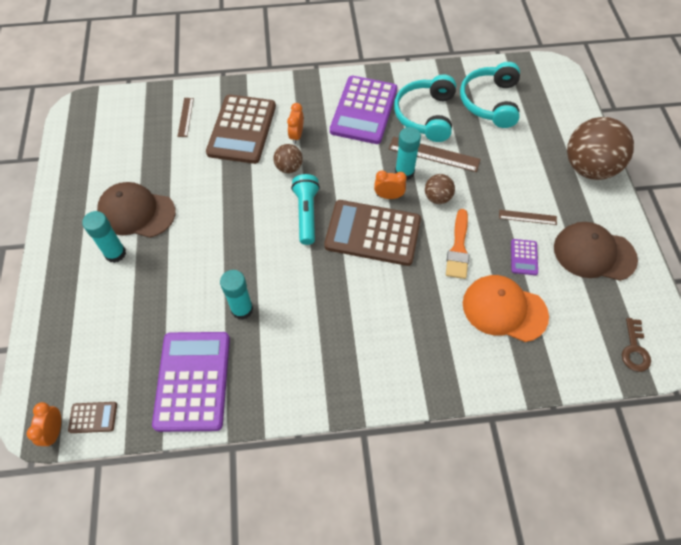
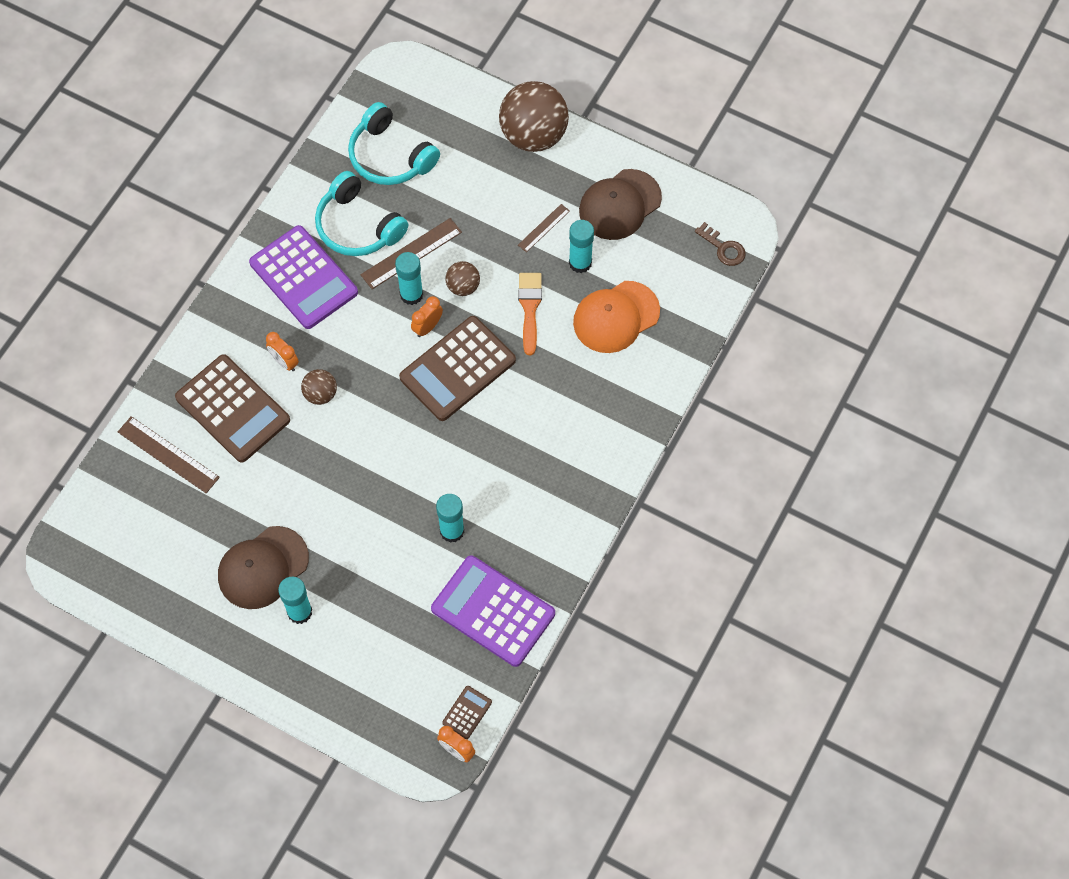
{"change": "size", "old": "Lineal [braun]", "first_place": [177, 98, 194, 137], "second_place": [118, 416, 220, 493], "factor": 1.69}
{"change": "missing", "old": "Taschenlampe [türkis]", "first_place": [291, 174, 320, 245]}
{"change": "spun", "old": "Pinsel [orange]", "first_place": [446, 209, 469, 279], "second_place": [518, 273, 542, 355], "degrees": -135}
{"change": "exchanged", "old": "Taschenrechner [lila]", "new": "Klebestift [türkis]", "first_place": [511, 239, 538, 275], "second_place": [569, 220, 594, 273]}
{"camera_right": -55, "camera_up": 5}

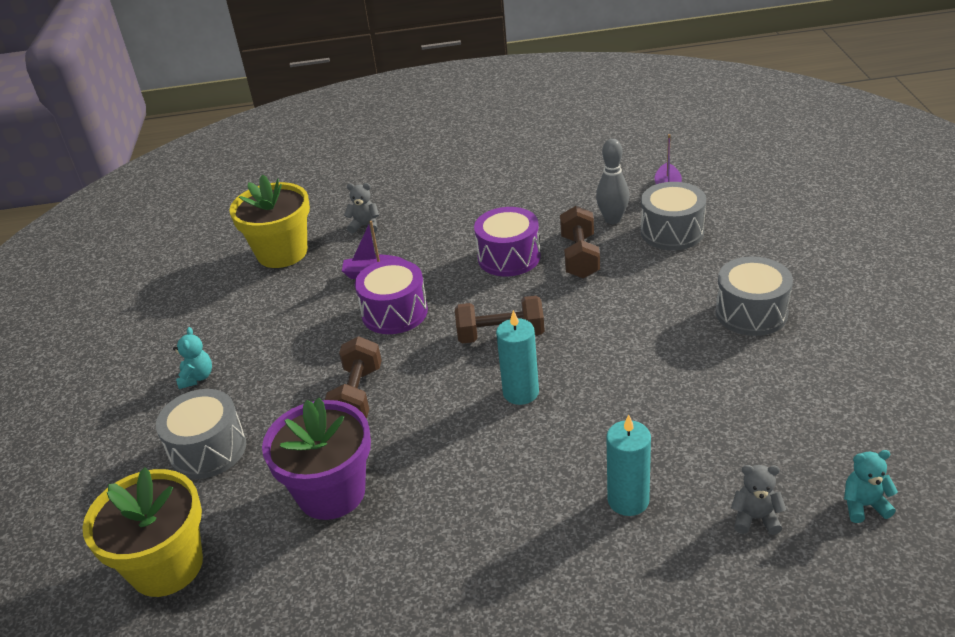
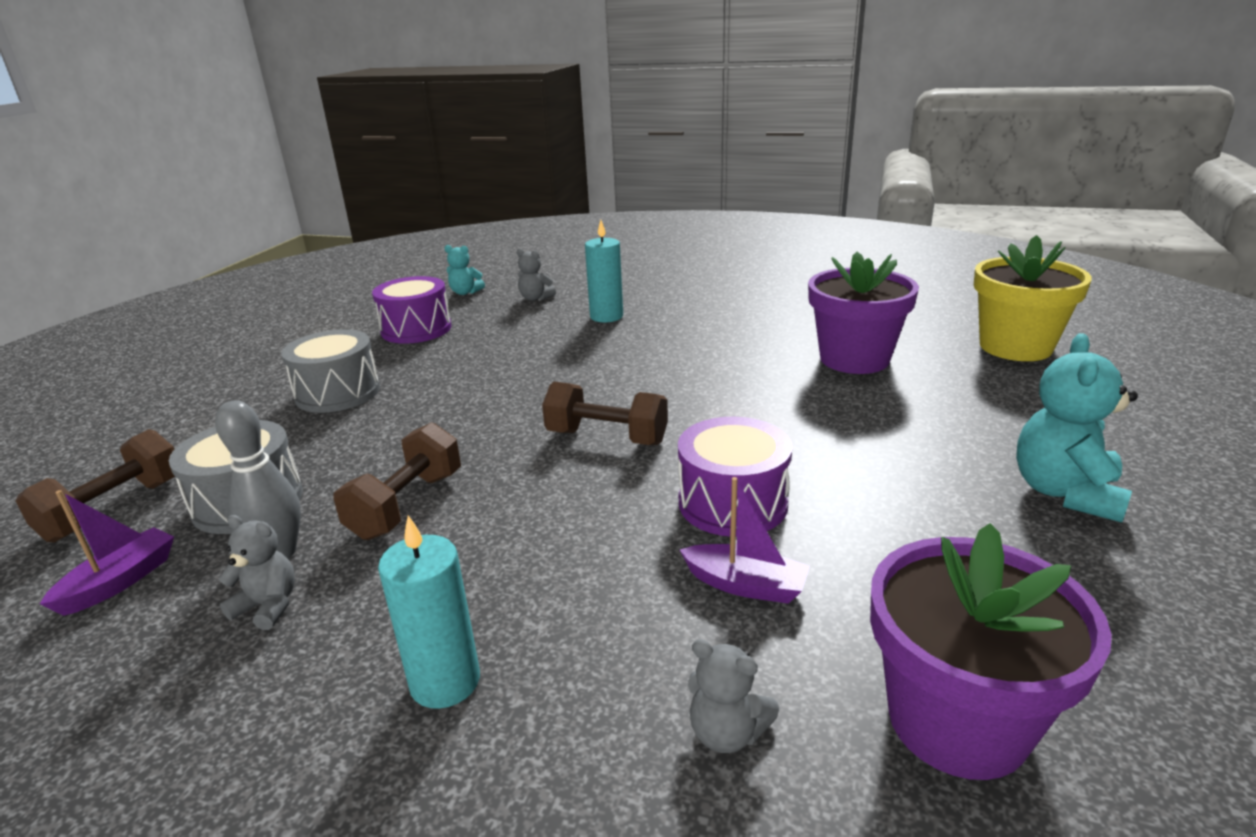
{"change": "missing", "old": "Trommel [grau]", "first_place": [156, 389, 246, 479]}
{"change": "size", "old": "Teddybär [türkis]", "first_place": [173, 327, 212, 389], "second_place": [1016, 333, 1138, 523], "factor": 1.79}
{"change": "colour", "old": "Blumentopf [gelb]", "new": "Blumentopf [lila]", "first_place": [229, 174, 310, 268], "second_place": [870, 523, 1112, 780]}
{"change": "relocated", "old": "Hantel [braun]", "first_place": [325, 336, 382, 418], "second_place": [16, 429, 175, 543]}
{"change": "relocated", "old": "Trommel [lila]", "first_place": [474, 207, 541, 276], "second_place": [372, 276, 451, 344]}
{"change": "relocated", "old": "Kerze [türkis]", "first_place": [496, 310, 539, 405], "second_place": [378, 515, 480, 709]}
{"change": "appeared", "new": "Teddybär [grau]", "second_place": [218, 515, 295, 630]}
{"camera_right": -160, "camera_up": -10}

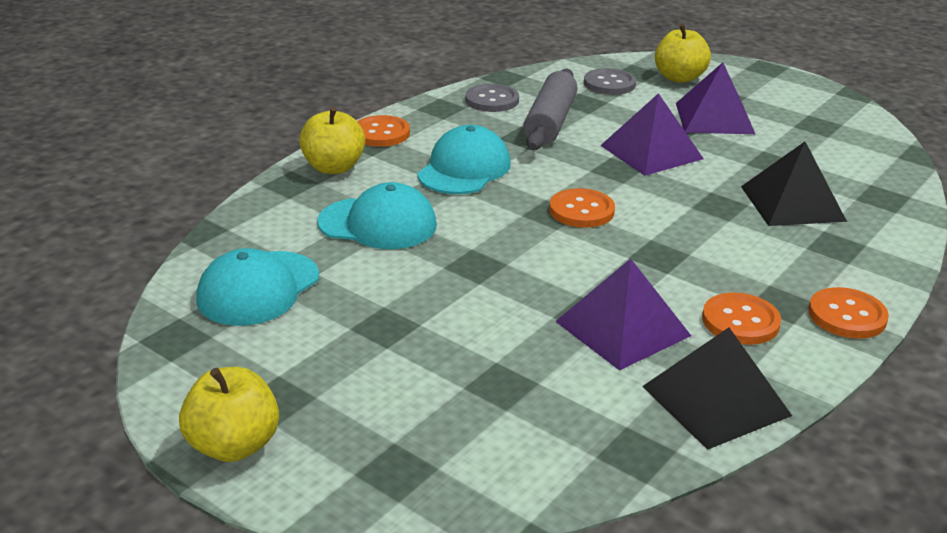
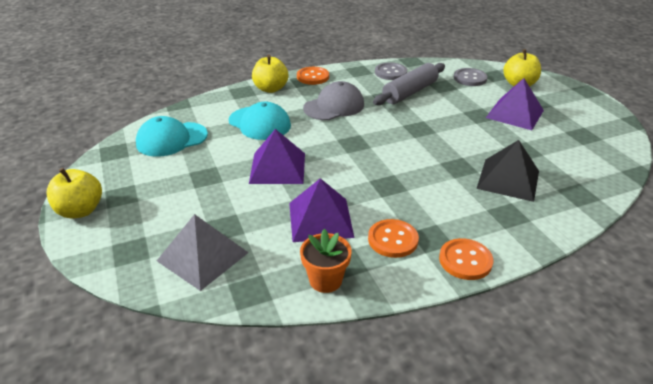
{"change": "colour", "old": "Kappe [türkis]", "new": "Kappe [grau]", "first_place": [417, 125, 511, 194], "second_place": [303, 81, 364, 120]}
{"change": "missing", "old": "Knopf [orange]", "first_place": [549, 188, 615, 228]}
{"change": "relocated", "old": "Pyramide [lila]", "first_place": [600, 93, 704, 176], "second_place": [249, 129, 305, 184]}
{"change": "exchanged", "old": "Pyramide [schwarz]", "new": "Blumentopf [orange]", "first_place": [642, 328, 792, 450], "second_place": [300, 229, 352, 293]}
{"change": "appeared", "new": "Pyramide [grau]", "second_place": [157, 214, 249, 291]}
{"camera_right": 30, "camera_up": 5}

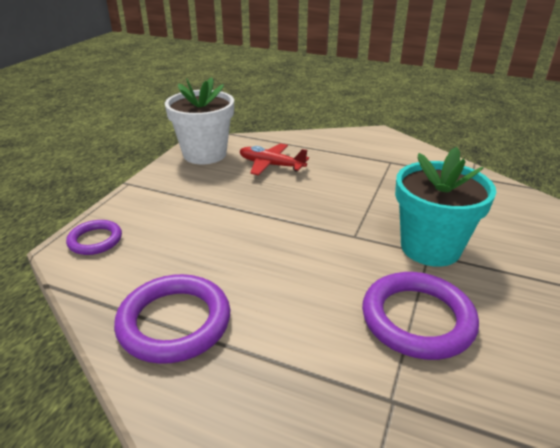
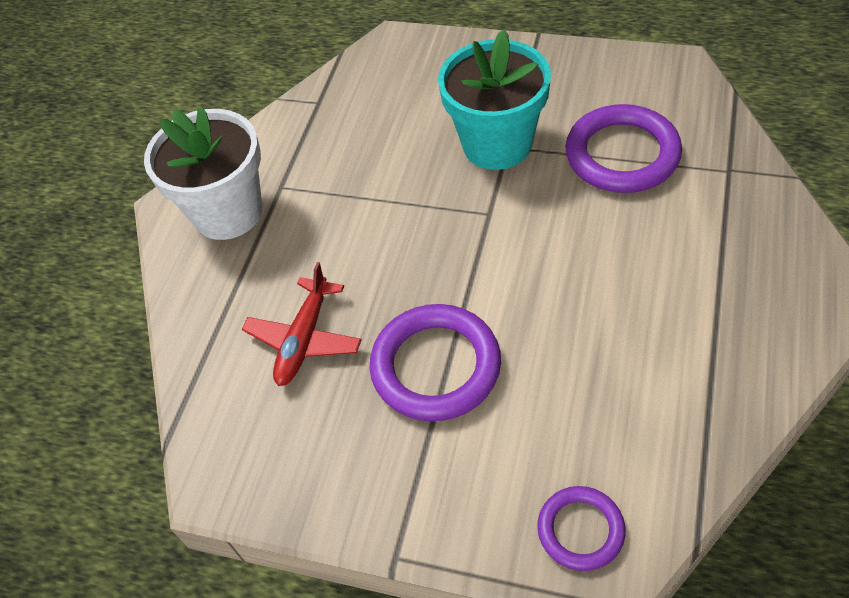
{"change": "relocated", "old": "Ring [lila]", "first_place": [114, 274, 230, 364], "second_place": [370, 304, 501, 421]}
{"change": "relocated", "old": "Blumentopf [weiß]", "first_place": [165, 77, 234, 164], "second_place": [144, 107, 262, 240]}
{"camera_right": -90, "camera_up": 20}

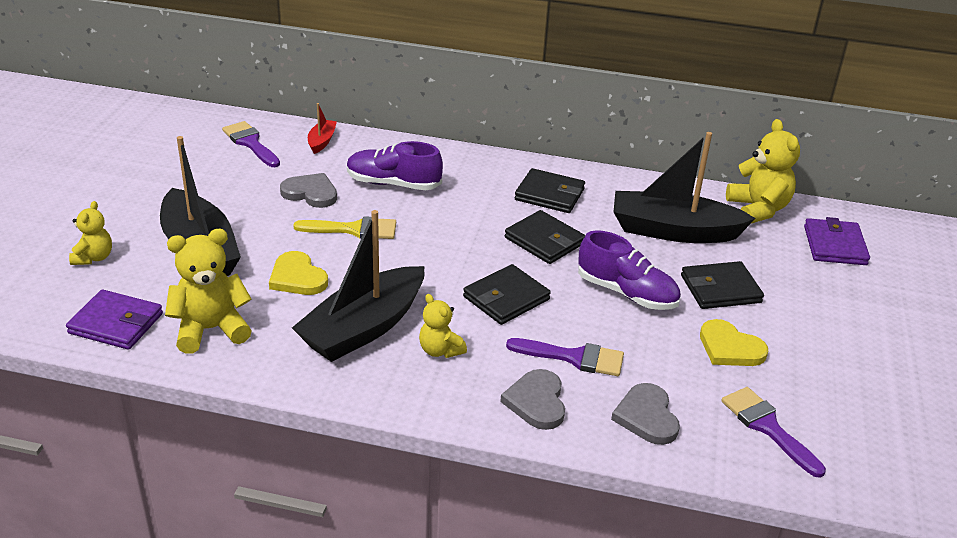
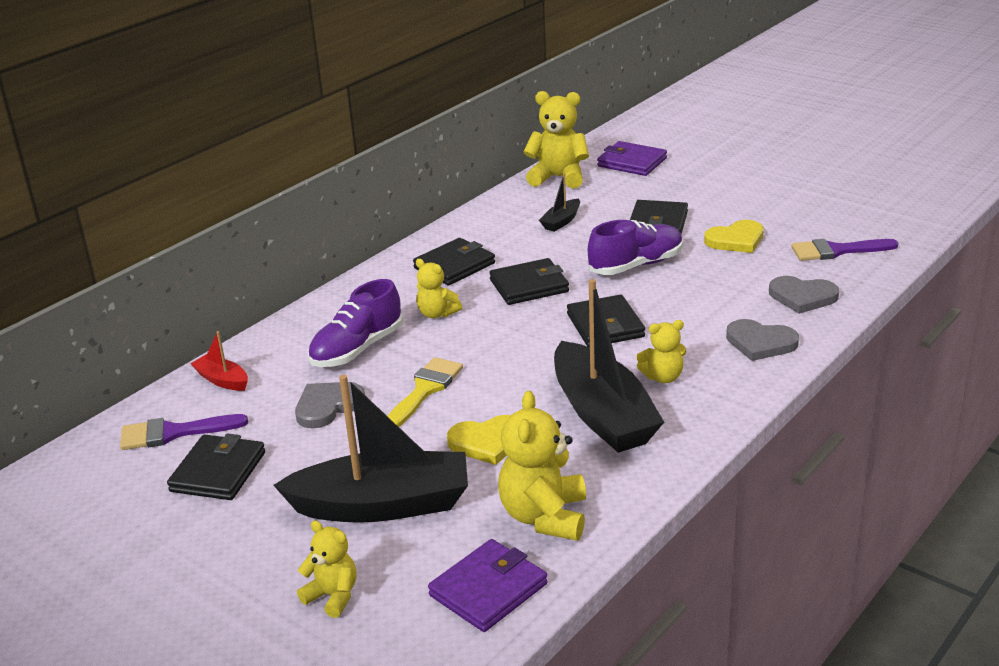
{"change": "missing", "old": "Pinsel [lila]", "first_place": [506, 338, 624, 376]}
{"change": "size", "old": "Boot [schwarz]", "first_place": [613, 132, 756, 243], "second_place": [539, 173, 580, 232], "factor": 0.45}
{"change": "appeared", "new": "Geldbörse [schwarz]", "second_place": [167, 433, 265, 500]}
{"change": "appeared", "new": "Teddybär [gelb]", "second_place": [416, 259, 462, 318]}
{"camera_right": -60, "camera_up": -5}

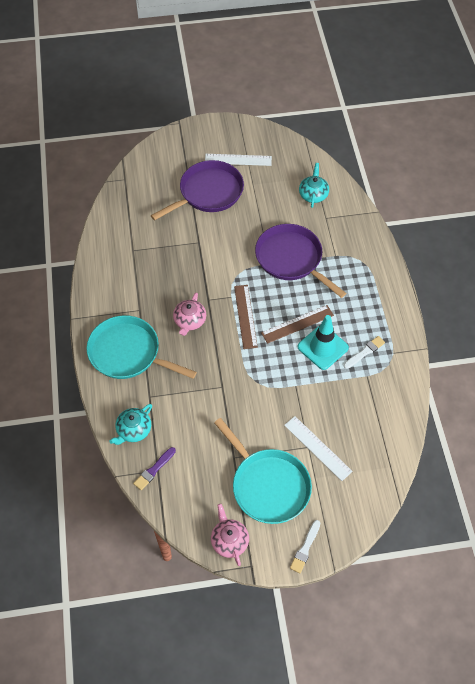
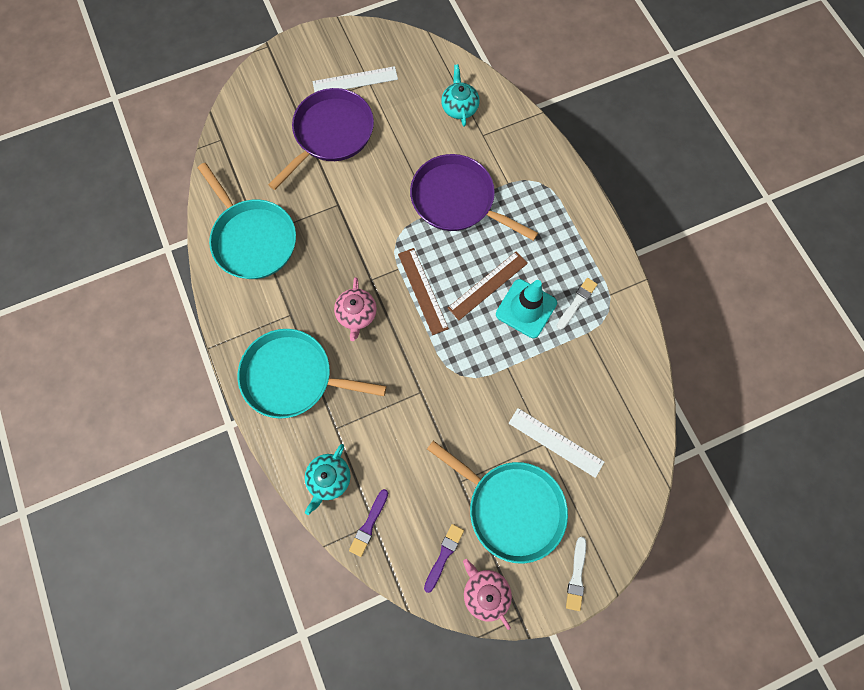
{"change": "appeared", "new": "Pfanne [türkis]", "second_place": [198, 163, 296, 279]}
{"change": "appeared", "new": "Pinsel [lila]", "second_place": [424, 524, 464, 593]}
{"camera_right": -15, "camera_up": 15}

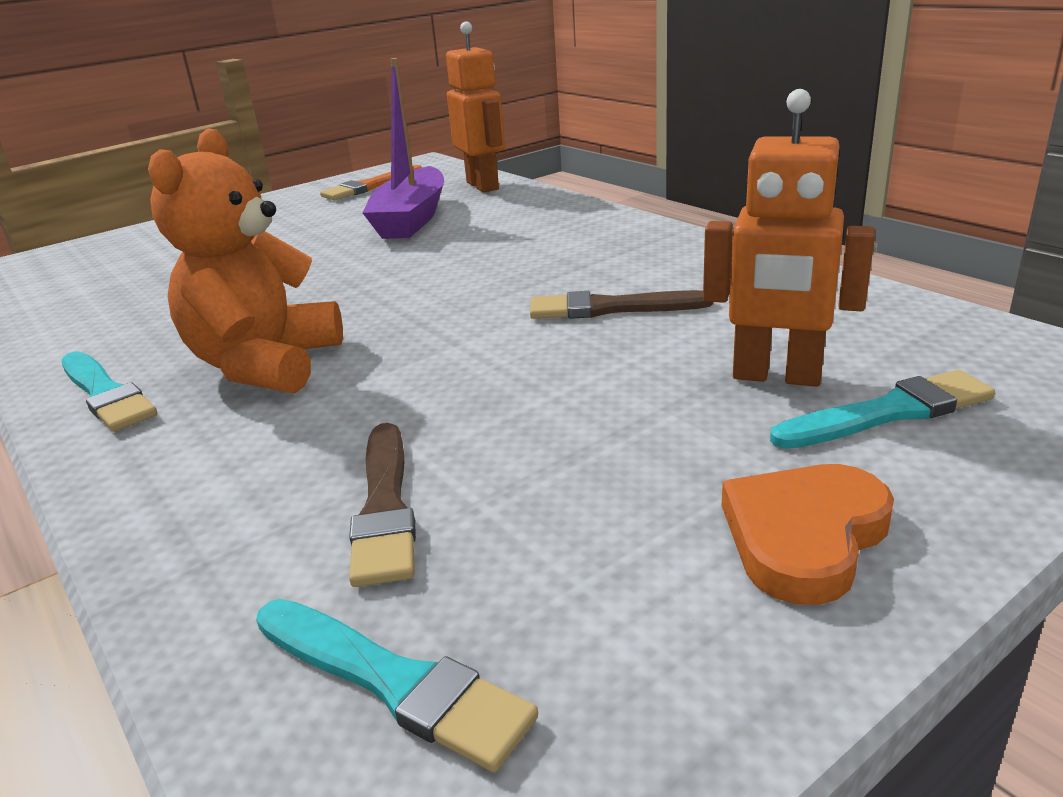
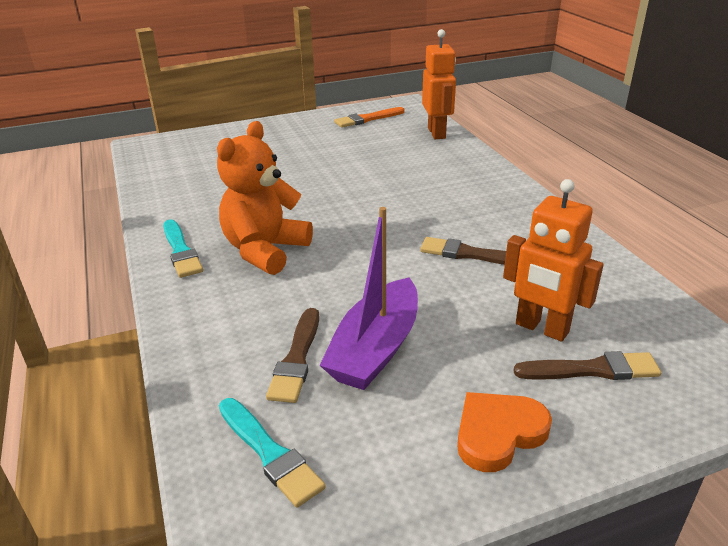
{"change": "relocated", "old": "Boot [lila]", "first_place": [362, 58, 444, 239], "second_place": [319, 207, 418, 390]}
{"change": "colour", "old": "Pinsel [türkis]", "new": "Pinsel [braun]", "first_place": [770, 370, 995, 449], "second_place": [513, 351, 661, 380]}
{"camera_right": 15, "camera_up": 5}

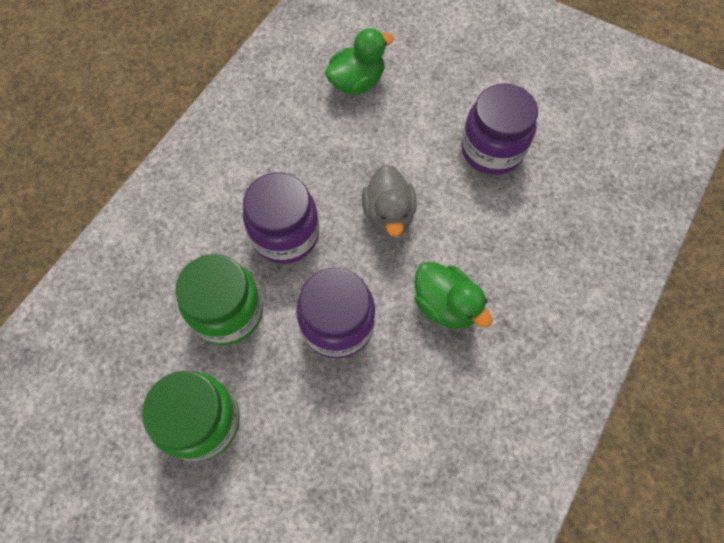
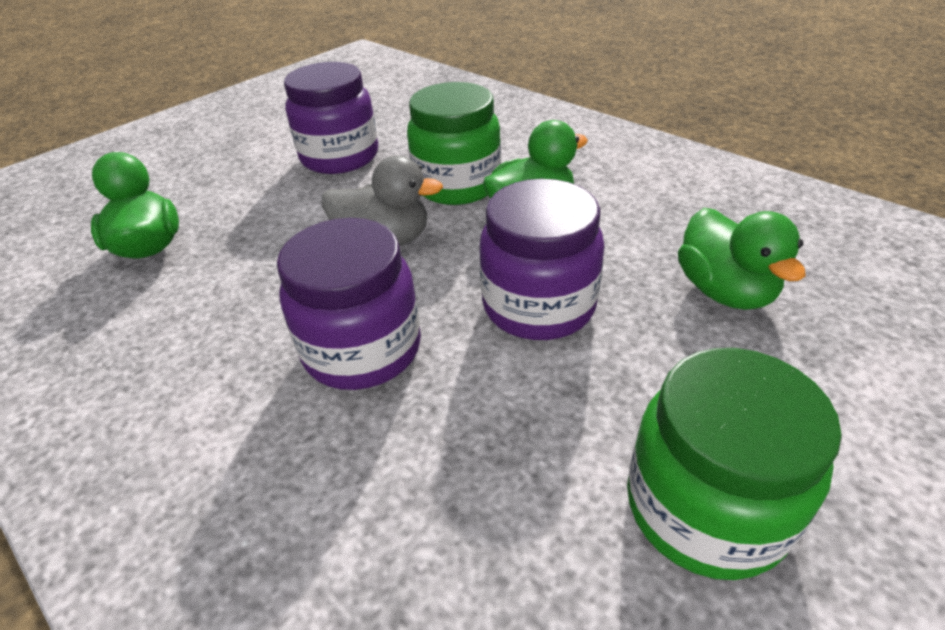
{"change": "relocated", "old": "Einmachglas [grün]", "first_place": [175, 254, 263, 345], "second_place": [407, 82, 501, 205]}
{"change": "appeared", "new": "Ente [grün]", "second_place": [678, 208, 806, 310]}
{"camera_right": -75, "camera_up": -25}

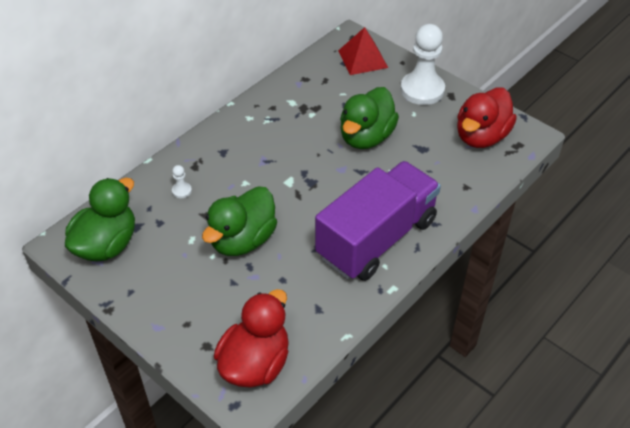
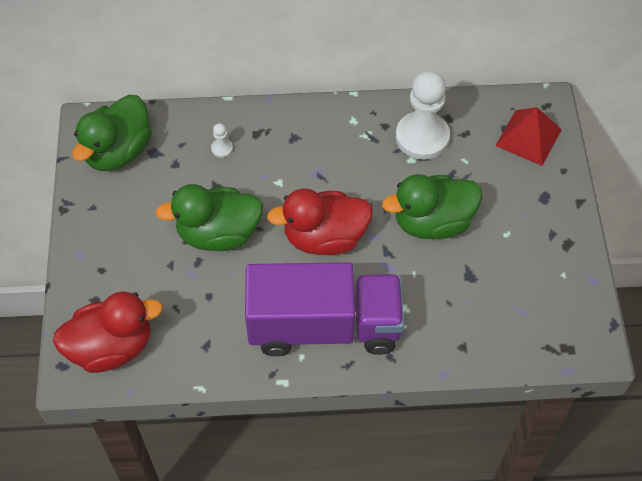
{"change": "spun", "old": "Ente [grün]", "first_place": [65, 178, 135, 262], "second_place": [72, 95, 152, 171], "degrees": 135}
{"change": "relocated", "old": "Bauer [weiß]", "first_place": [400, 24, 445, 105], "second_place": [396, 71, 450, 159]}
{"change": "relocated", "old": "Ente [rot]", "first_place": [457, 88, 517, 148], "second_place": [267, 188, 373, 255]}
{"camera_right": 45, "camera_up": 10}

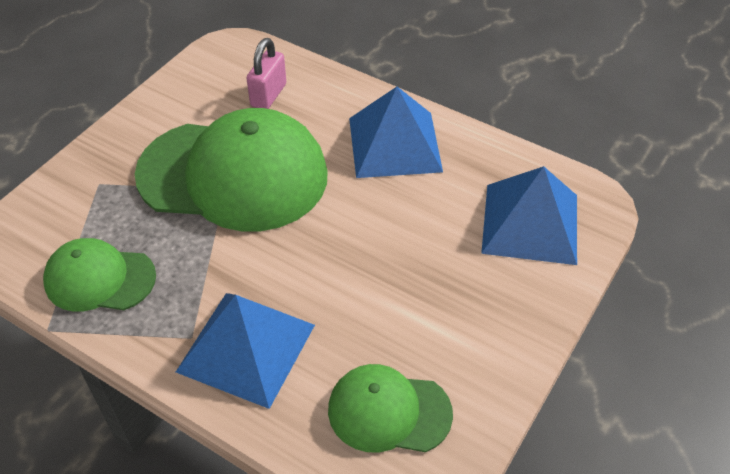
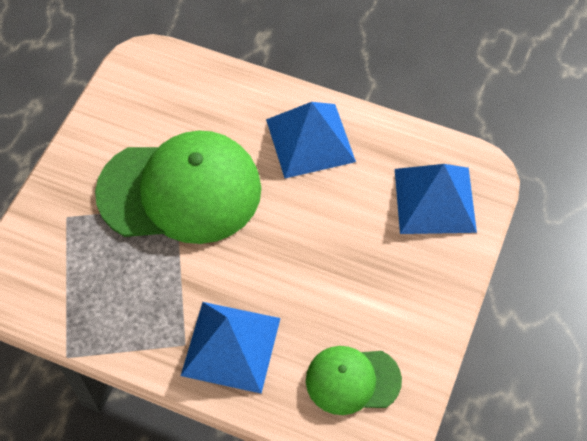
{"change": "missing", "old": "Kappe [grün]", "first_place": [43, 238, 156, 311]}
{"change": "missing", "old": "Vorhängeschloss [rosa]", "first_place": [246, 38, 286, 109]}
{"camera_right": -10, "camera_up": 10}

